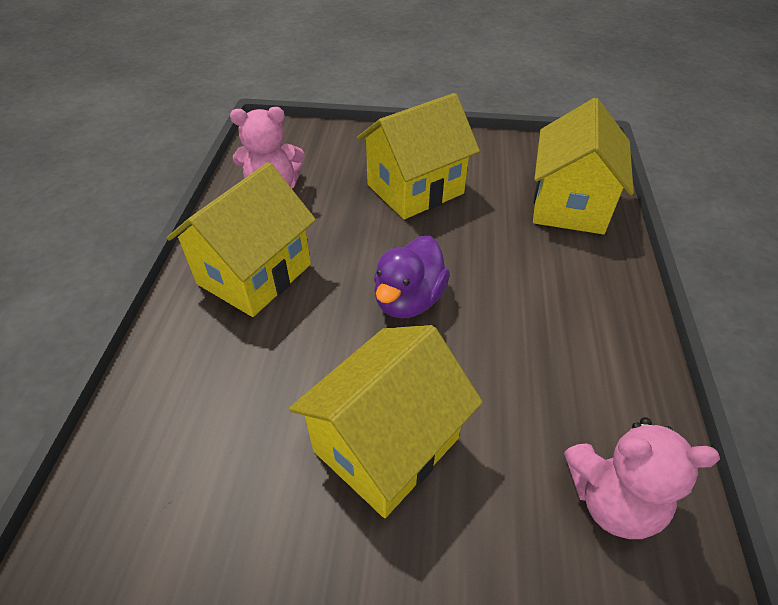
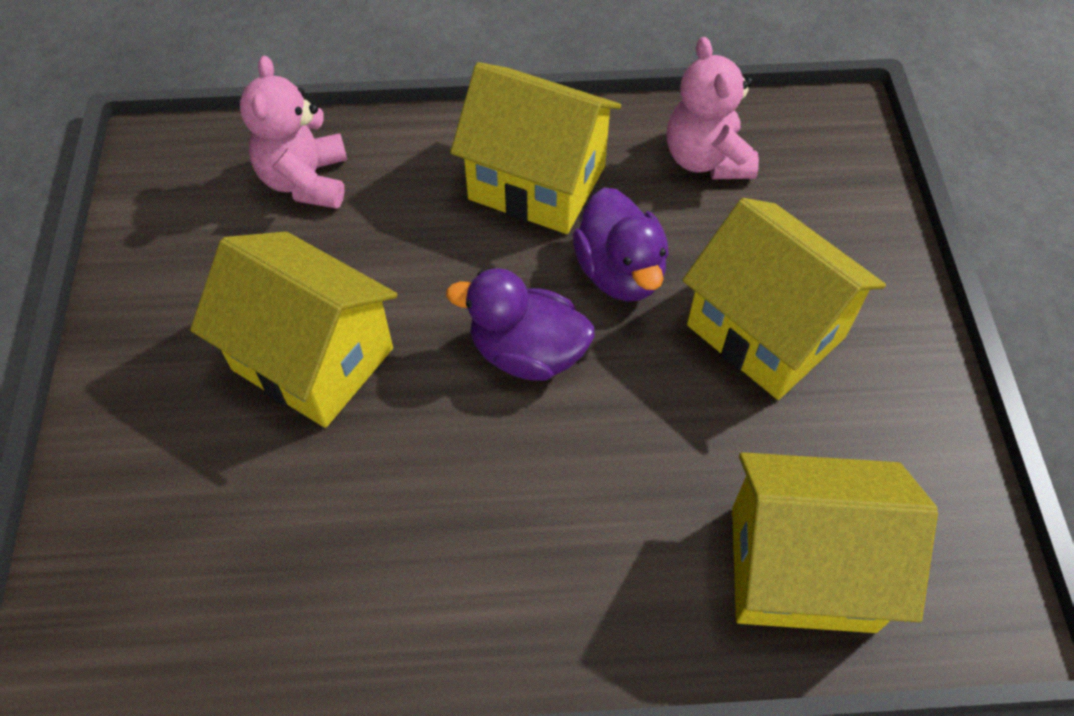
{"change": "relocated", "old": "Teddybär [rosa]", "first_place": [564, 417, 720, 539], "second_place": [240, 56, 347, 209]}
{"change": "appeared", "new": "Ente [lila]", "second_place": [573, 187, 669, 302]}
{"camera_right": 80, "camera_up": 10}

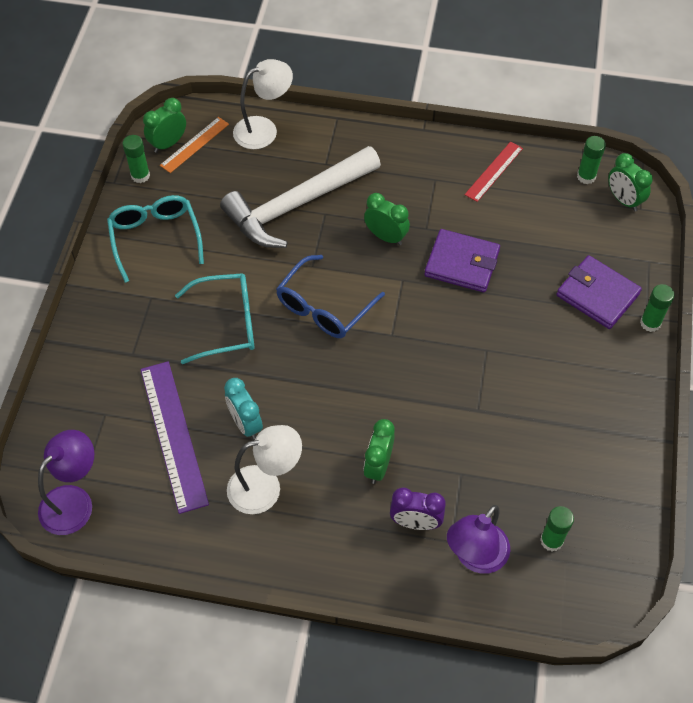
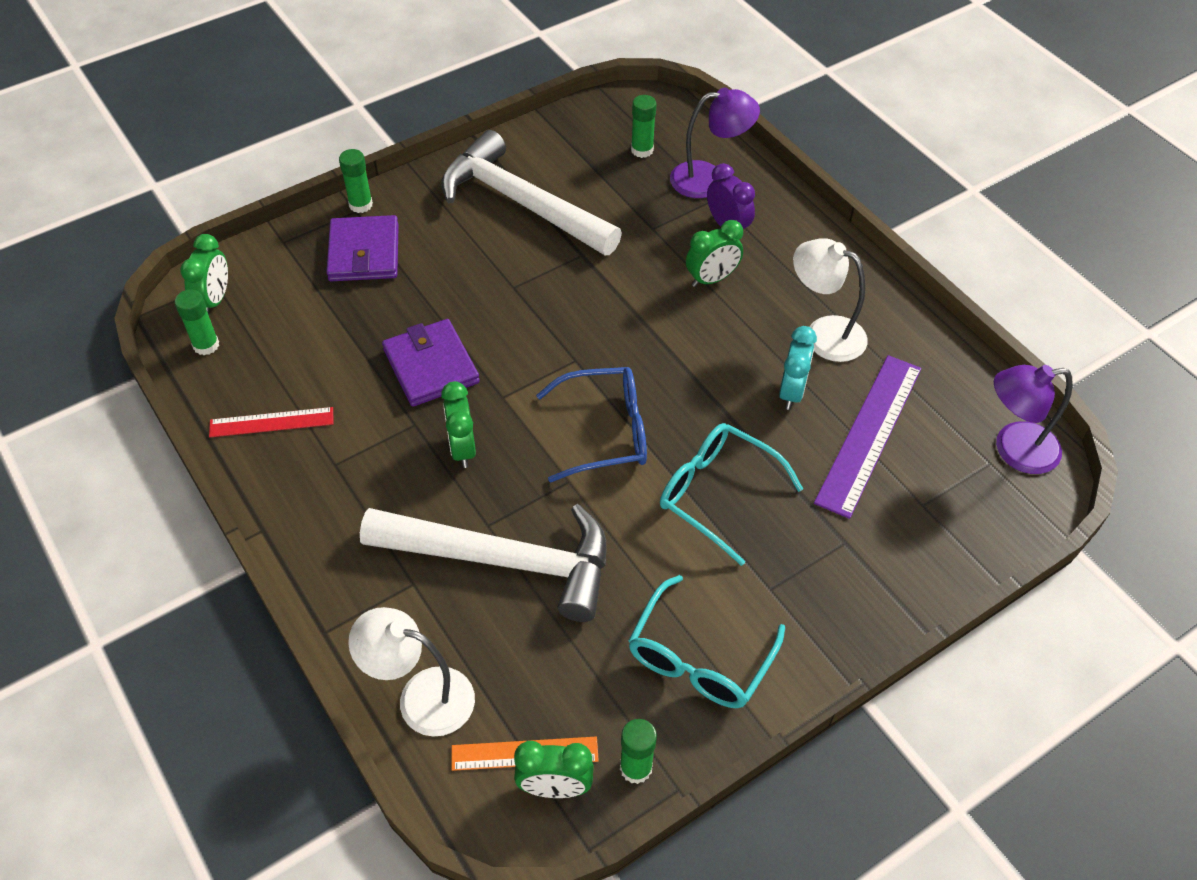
{"change": "appeared", "new": "Hammer [weiß]", "second_place": [441, 130, 622, 255]}
{"camera_right": -135, "camera_up": -5}

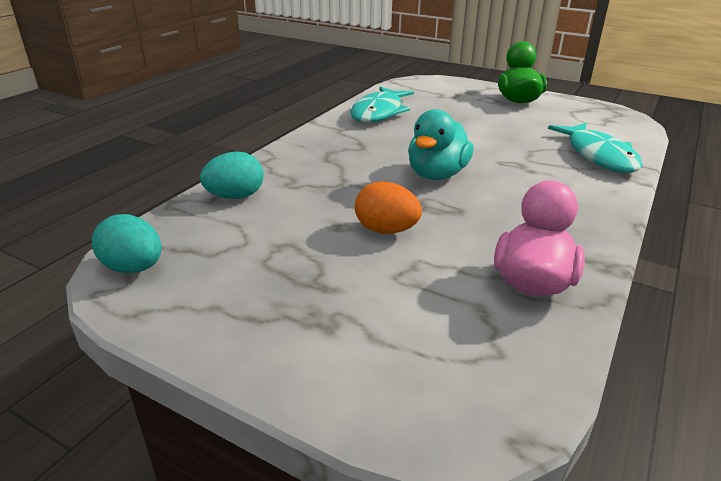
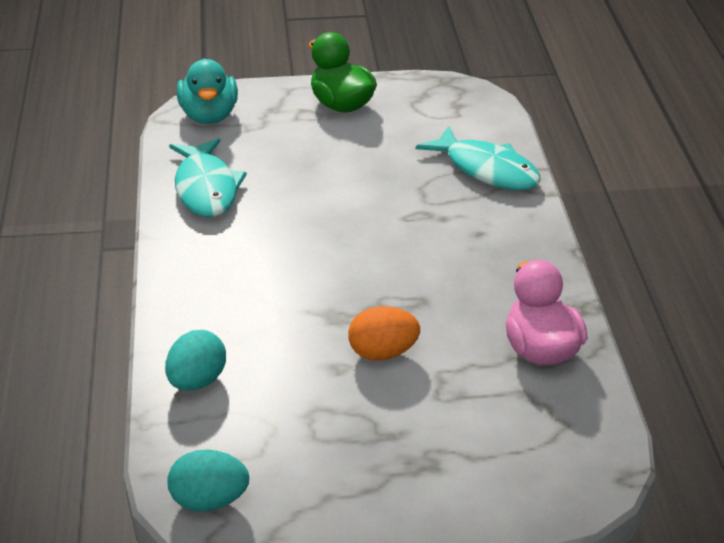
{"change": "relocated", "old": "Ente [türkis]", "first_place": [408, 109, 474, 180], "second_place": [177, 58, 238, 124]}
{"camera_right": -35, "camera_up": 5}

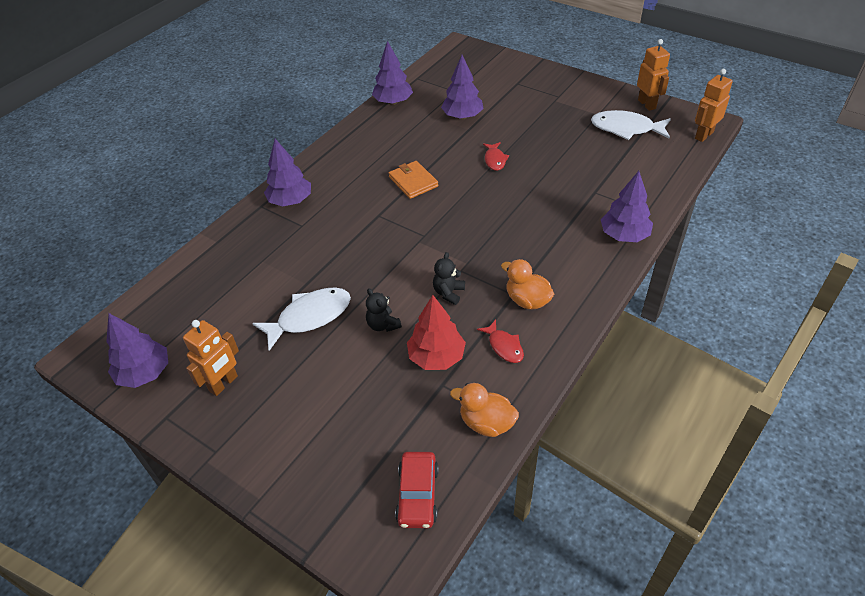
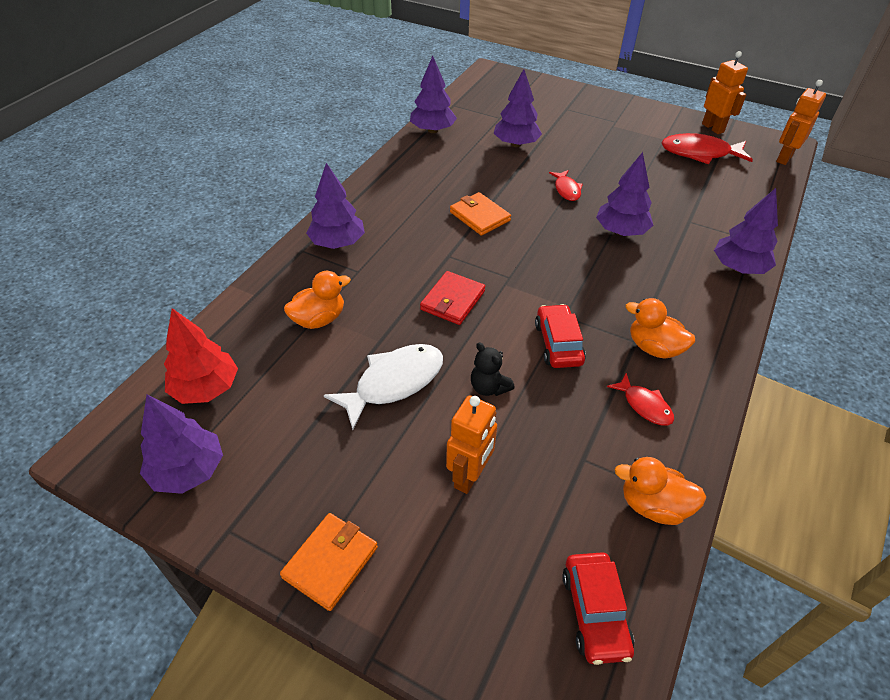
{"change": "relocated", "old": "Roboter [orange]", "first_place": [183, 320, 239, 396], "second_place": [446, 395, 497, 494]}
{"change": "relocated", "old": "Baum [rot]", "first_place": [407, 295, 466, 370], "second_place": [164, 308, 238, 404]}
{"change": "exchanged", "old": "Teddybär [schwarz]", "new": "Auto [rot]", "first_place": [433, 252, 465, 305], "second_place": [535, 304, 586, 368]}
{"change": "colour", "old": "Fisch [weiß]", "new": "Fisch [rot]", "first_place": [591, 110, 671, 140], "second_place": [662, 133, 753, 164]}
{"change": "appeared", "new": "Geldbörse [orange]", "second_place": [280, 513, 378, 611]}
{"change": "appeared", "new": "Ente [orange]", "second_place": [284, 271, 351, 329]}
{"change": "appeared", "new": "Geldbörse [rot]", "second_place": [420, 271, 485, 325]}
{"change": "appeared", "new": "Baum [lila]", "second_place": [596, 152, 653, 236]}
{"camera_right": -10, "camera_up": 0}

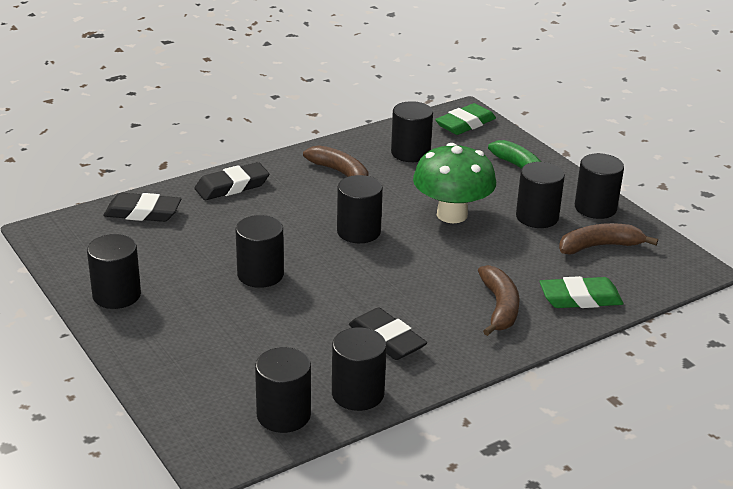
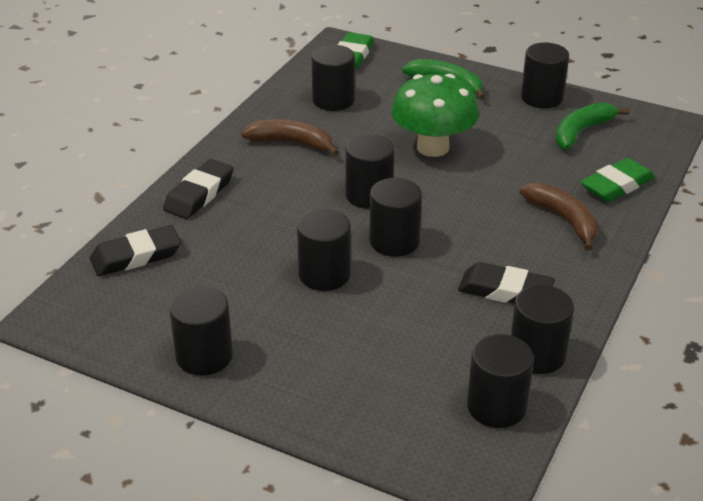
{"change": "relocated", "old": "Vollzylinder [schwarz]", "first_place": [516, 162, 565, 228], "second_place": [369, 178, 422, 257]}
{"change": "colour", "old": "Banane [braun]", "new": "Banane [grün]", "first_place": [559, 223, 658, 255], "second_place": [555, 102, 630, 149]}
{"camera_right": -30, "camera_up": 5}

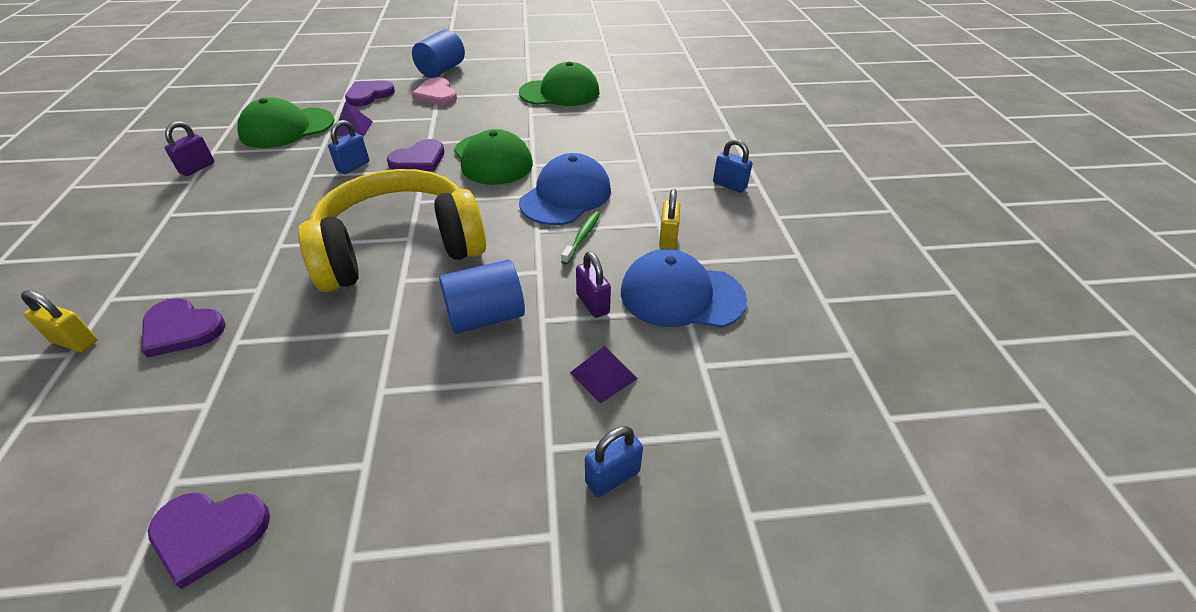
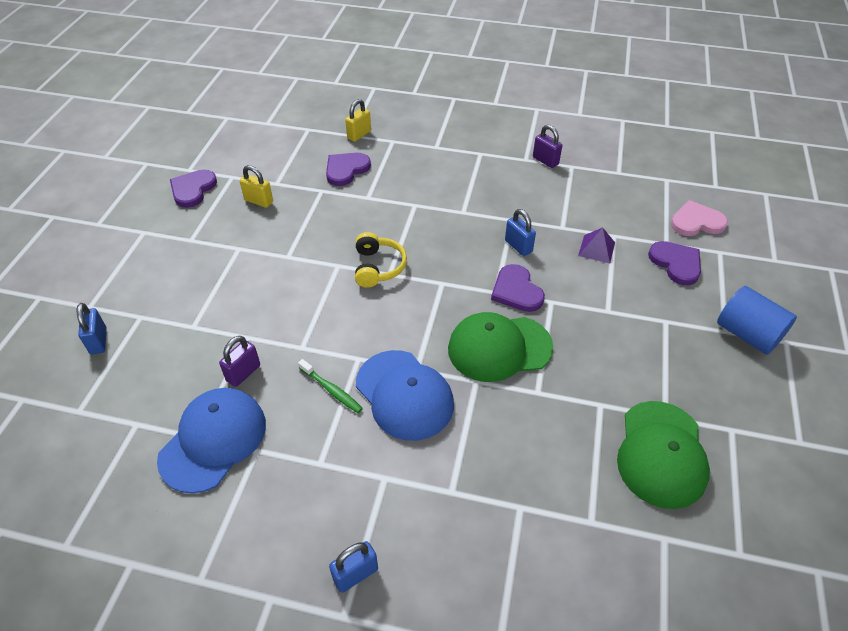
{"change": "missing", "old": "Kappe [grün]", "first_place": [237, 97, 335, 148]}
{"change": "size", "old": "Kopfhörer [gelb]", "first_place": [298, 169, 486, 292], "second_place": [355, 232, 407, 288], "factor": 0.44}
{"change": "relocated", "old": "Herz [rosa]", "first_place": [412, 77, 457, 105], "second_place": [671, 200, 728, 236]}
{"change": "missing", "old": "Vollzylinder [blau]", "first_place": [439, 260, 525, 334]}
{"change": "missing", "old": "Pyramide [lila]", "first_place": [570, 346, 638, 404]}
{"change": "spun", "old": "Vorhängeschloss [lila]", "first_place": [576, 252, 611, 318], "second_place": [219, 336, 260, 387], "degrees": -45}
{"change": "relocated", "old": "Vorhängeschloss [gelb]", "first_place": [659, 189, 680, 250], "second_place": [240, 165, 273, 208]}
{"camera_right": 110, "camera_up": 5}

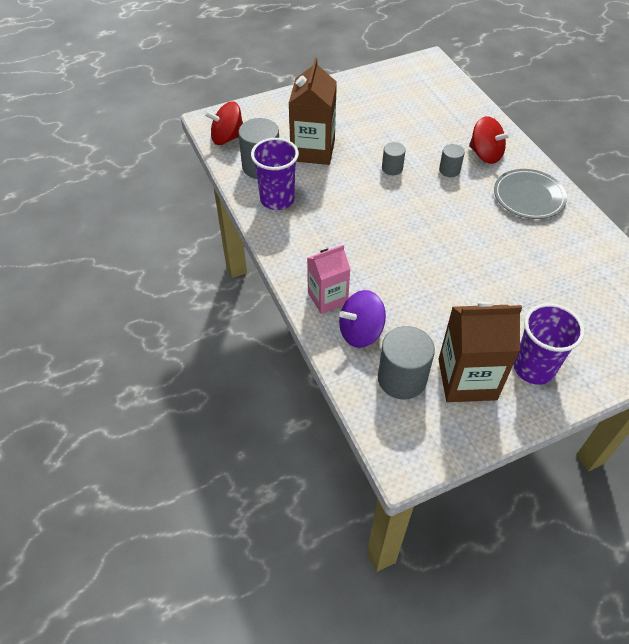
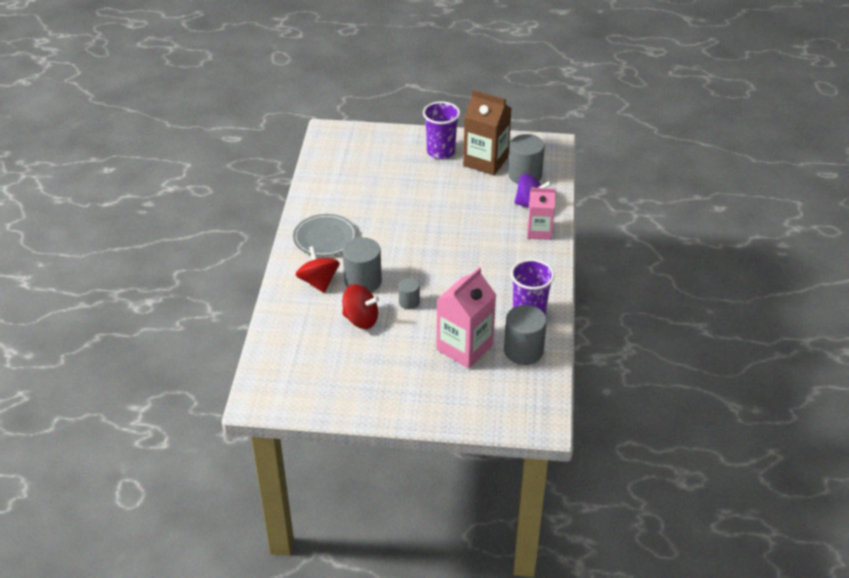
{"change": "relocated", "old": "Kreisel [rot]", "first_place": [204, 101, 243, 145], "second_place": [342, 284, 379, 329]}
{"change": "colour", "old": "Getränkekarton [braun]", "new": "Getränkekarton [rosa]", "first_place": [288, 58, 337, 165], "second_place": [437, 267, 496, 368]}
{"change": "size", "old": "Vollzylinder [grau]", "first_place": [439, 144, 465, 177], "second_place": [343, 237, 382, 292], "factor": 1.82}
{"camera_right": -150, "camera_up": -10}

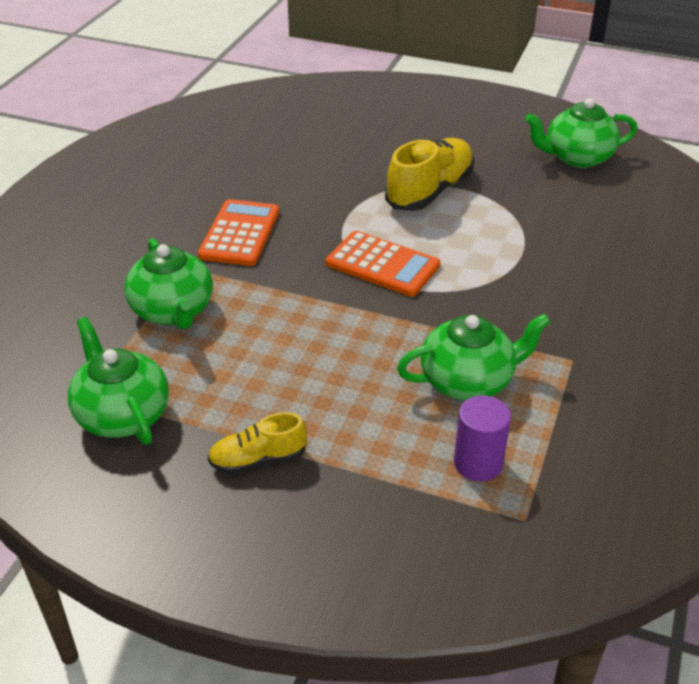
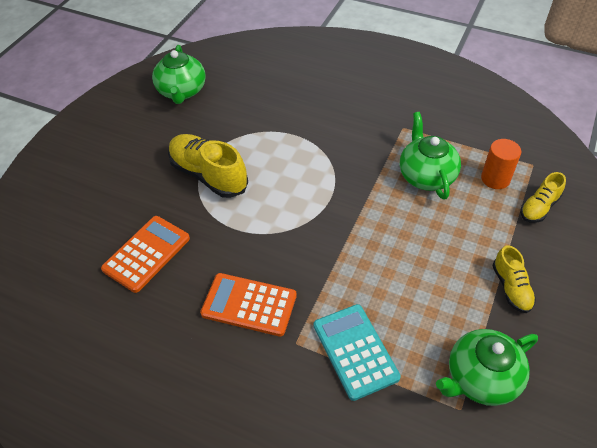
{"change": "exchanged", "old": "Teekanne [grün]", "new": "Taschenrechner [türkis]", "first_place": [124, 238, 213, 329], "second_place": [314, 304, 401, 401]}
{"change": "relocated", "old": "Taschenrechner [orange]", "first_place": [326, 231, 440, 297], "second_place": [101, 216, 190, 293]}
{"change": "colour", "old": "Vollzylinder [lila]", "new": "Vollzylinder [orange]", "first_place": [454, 396, 511, 482], "second_place": [481, 139, 521, 189]}
{"change": "appeared", "new": "Schuh [gelb]", "second_place": [520, 172, 566, 223]}
{"camera_right": -85, "camera_up": 10}

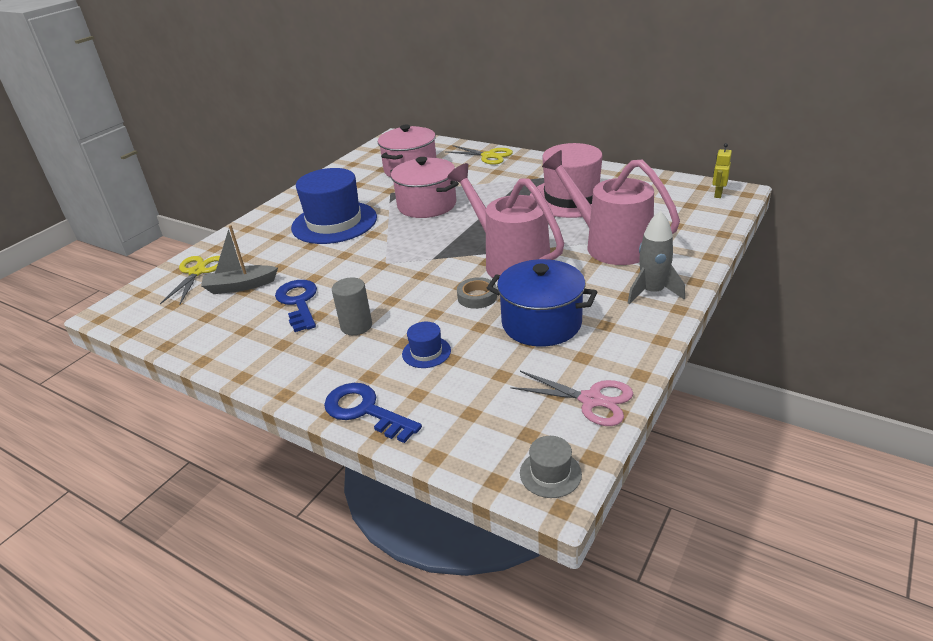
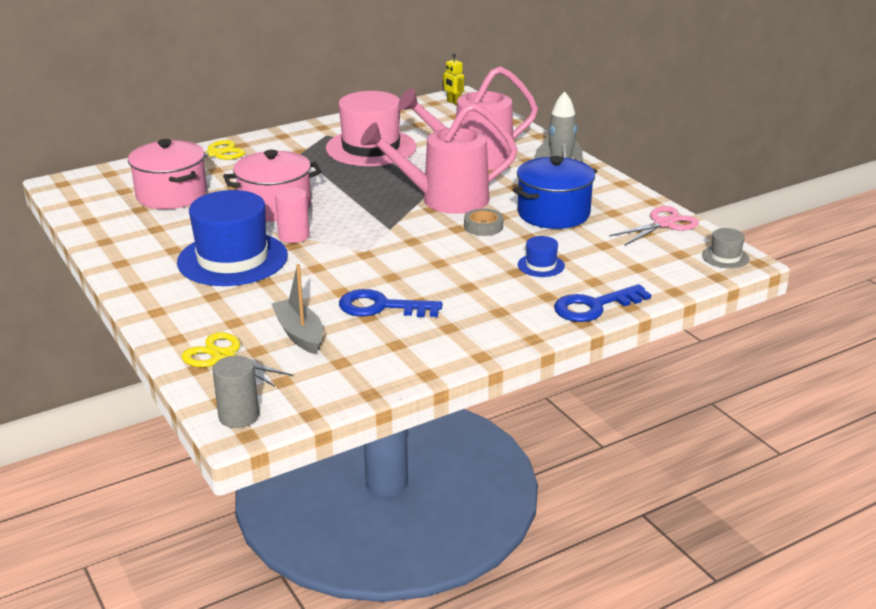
{"change": "spun", "old": "Boot [grau]", "first_place": [201, 225, 278, 294], "second_place": [272, 264, 323, 354], "degrees": 135}
{"change": "relocated", "old": "Vollzylinder [grau]", "first_place": [332, 277, 372, 335], "second_place": [213, 356, 259, 428]}
{"change": "appeared", "new": "Vollzylinder [rosa]", "second_place": [275, 187, 310, 243]}
{"camera_right": -65, "camera_up": -5}

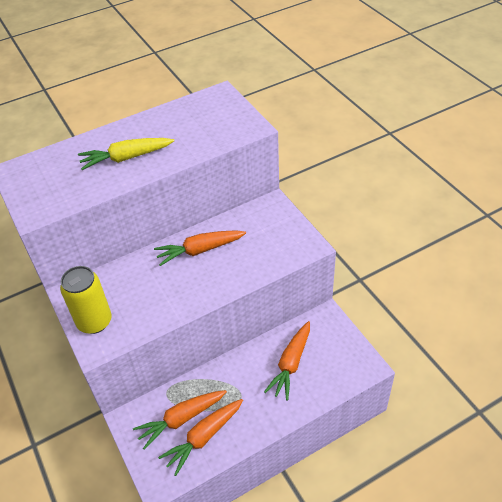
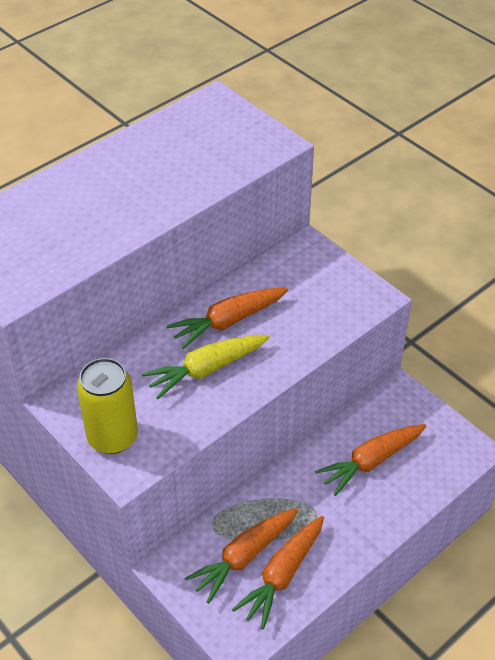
{"change": "relocated", "old": "Karotte [gelb]", "first_place": [78, 138, 174, 170], "second_place": [142, 335, 270, 399]}
{"change": "spun", "old": "Karotte [orange]", "first_place": [264, 321, 310, 401], "second_place": [315, 424, 427, 496], "degrees": 45}
{"camera_right": -15, "camera_up": 0}

